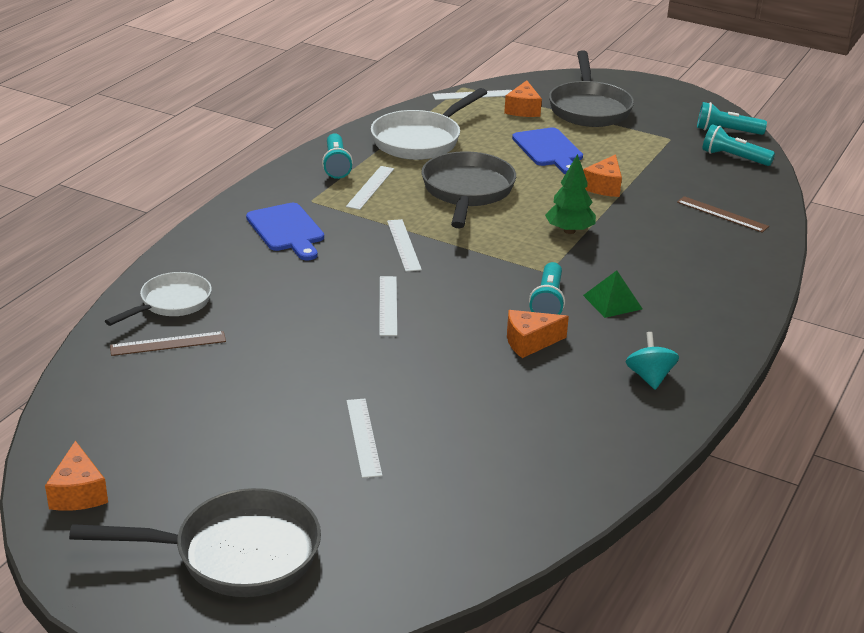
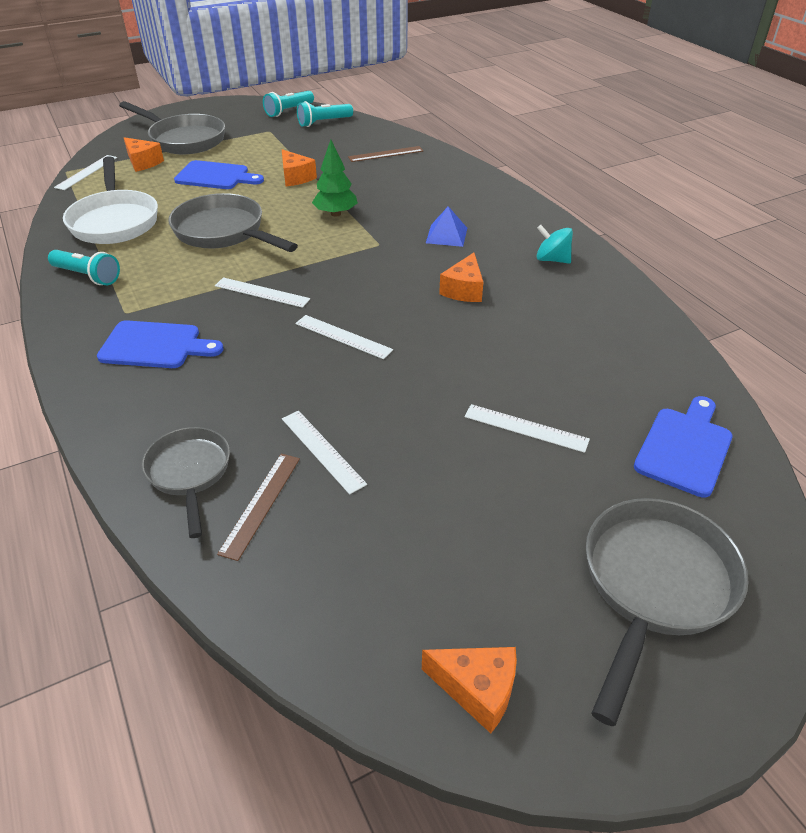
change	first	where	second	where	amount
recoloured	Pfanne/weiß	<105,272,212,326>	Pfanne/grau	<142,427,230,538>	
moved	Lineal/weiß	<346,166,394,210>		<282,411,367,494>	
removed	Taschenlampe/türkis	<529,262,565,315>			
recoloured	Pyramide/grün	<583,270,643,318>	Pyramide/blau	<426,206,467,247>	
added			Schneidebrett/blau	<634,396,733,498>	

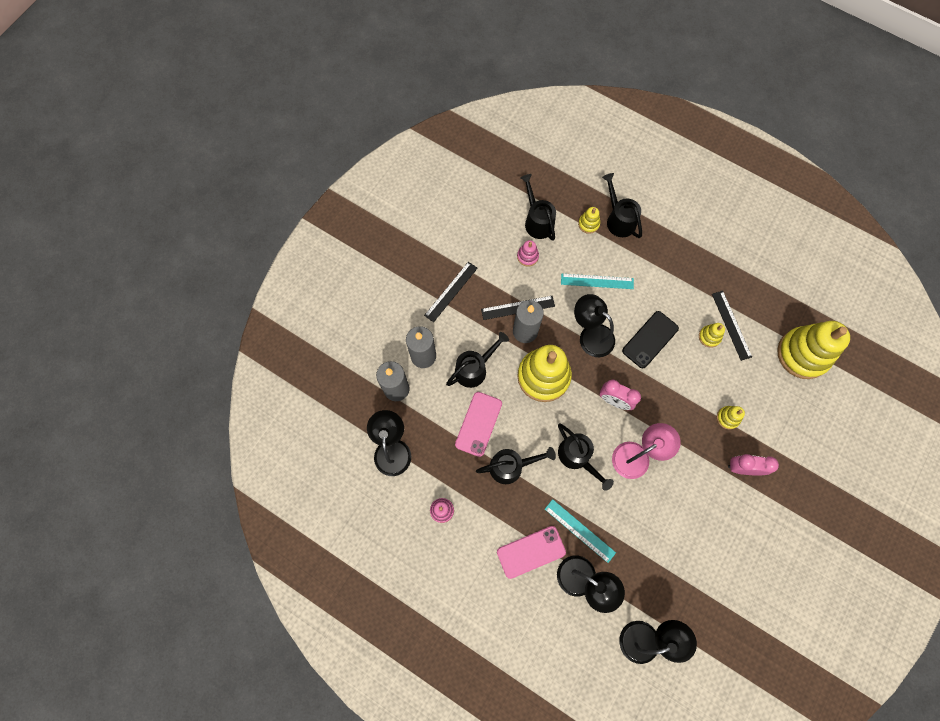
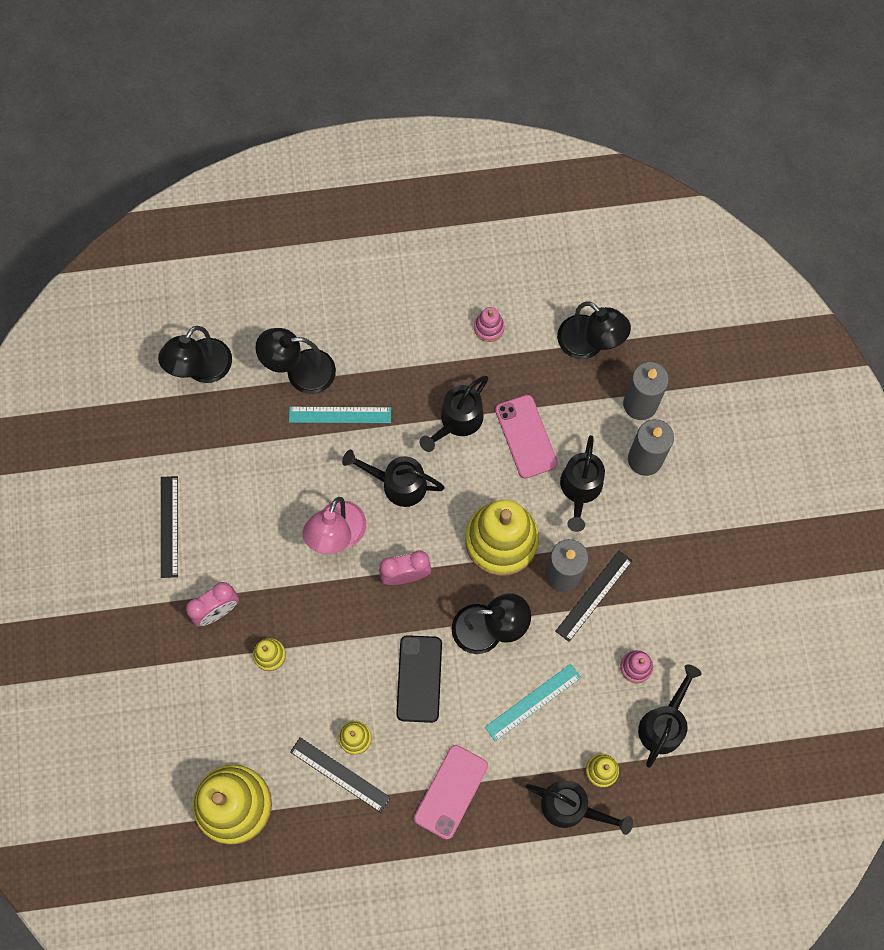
change	first	where	second	where	amount
moved	Lineal/schwarz	<424,262,478,322>		<161,476,178,578>	
moved	Handy/rosa	<497,526,566,579>		<414,745,488,839>	
turned	Gießkanne/schwarz	<520,174,556,241>		<638,665,701,768>	90 degrees counterclockwise

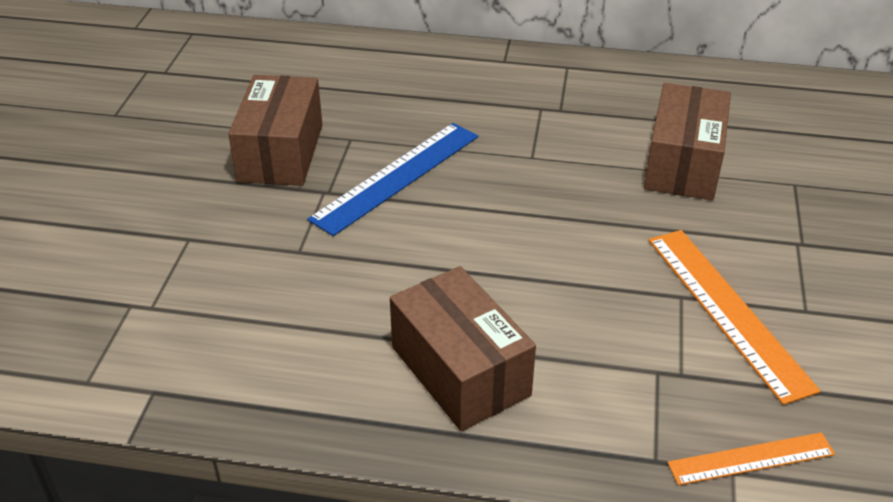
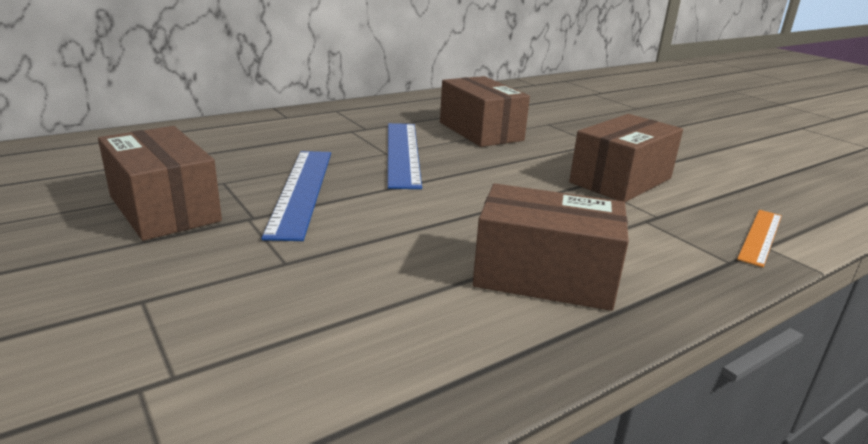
change	first	where	second	where	amount
replaced	Lineal/orange	<648,230,821,405>	Schachtel/braun	<569,114,683,202>	
added			Lineal/blau	<388,123,422,189>	

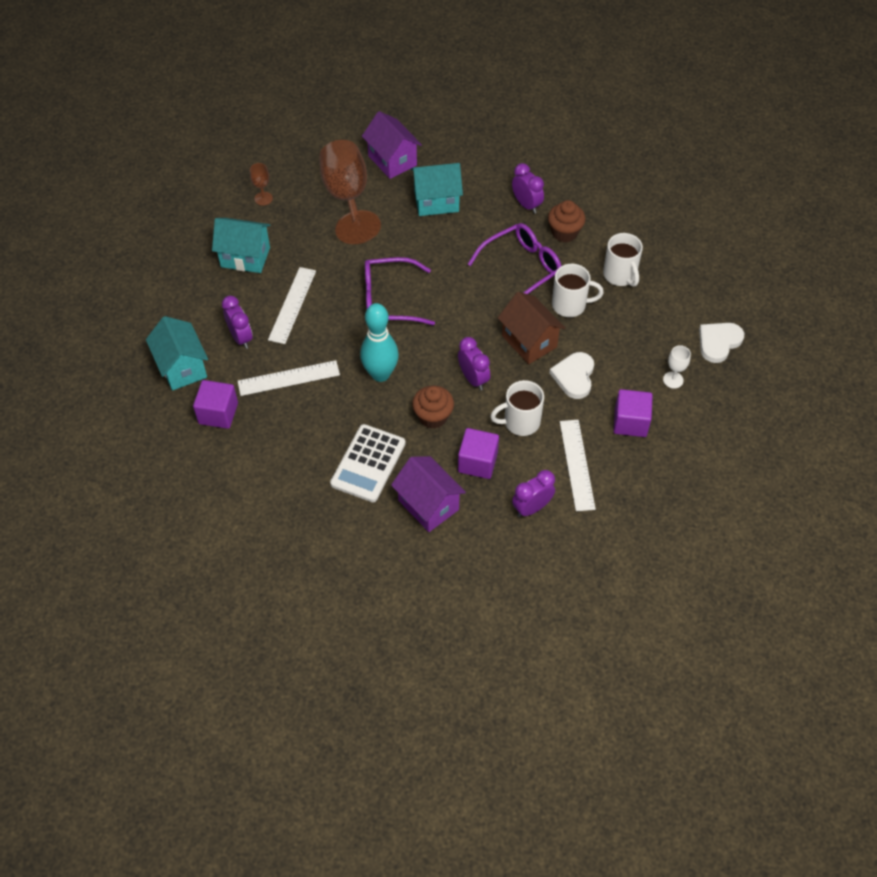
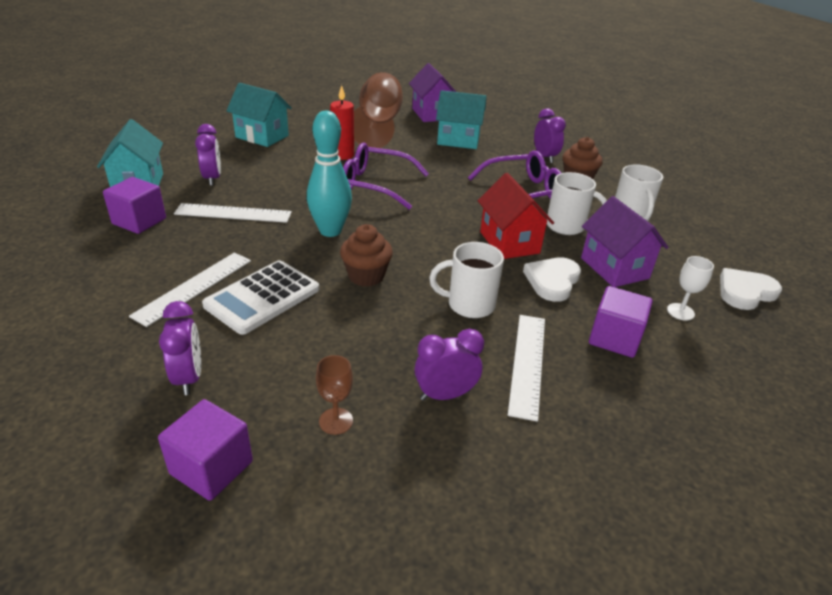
change	first	where	second	where	amount
moved	Kelch/braun	<250,163,273,206>		<316,355,353,435>	
moved	Lineal/weiß	<268,267,316,344>		<129,253,251,327>	
moved	Haus/lila	<391,456,466,532>		<581,196,669,287>	
moved	Wecker/lila	<458,337,490,390>		<159,301,201,395>	
moved	Kubus/lila	<458,428,499,479>		<158,399,253,501>	
recoloured	Haus/braun	<498,292,566,364>	Haus/rot	<478,173,554,259>	
added			Kerze/rot	<330,85,354,160>	

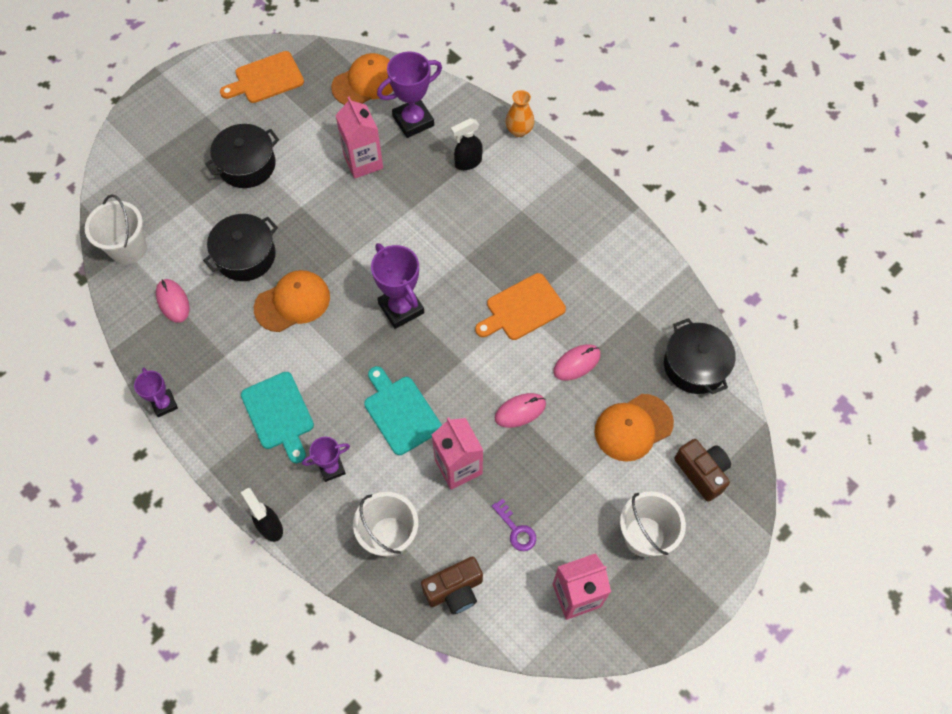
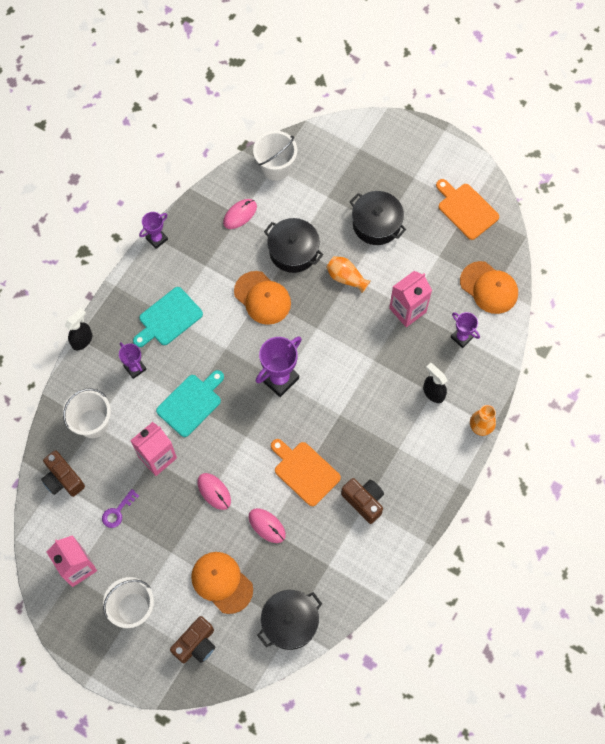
change	first	where	second	where	amount
resized	Pokal/lila	<377,52,442,138>		<451,312,480,348>	x0.59
added			Vase/orange	<326,256,370,293>	
added			Kamera/braun	<341,478,384,524>	

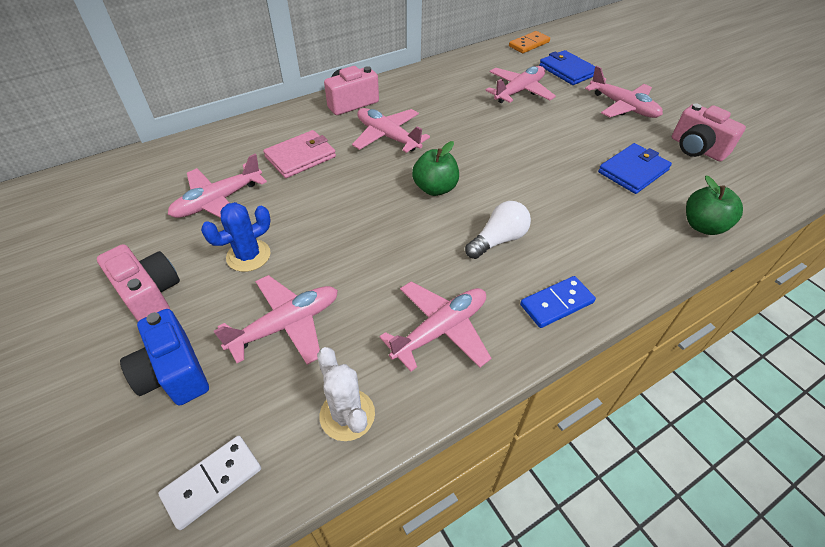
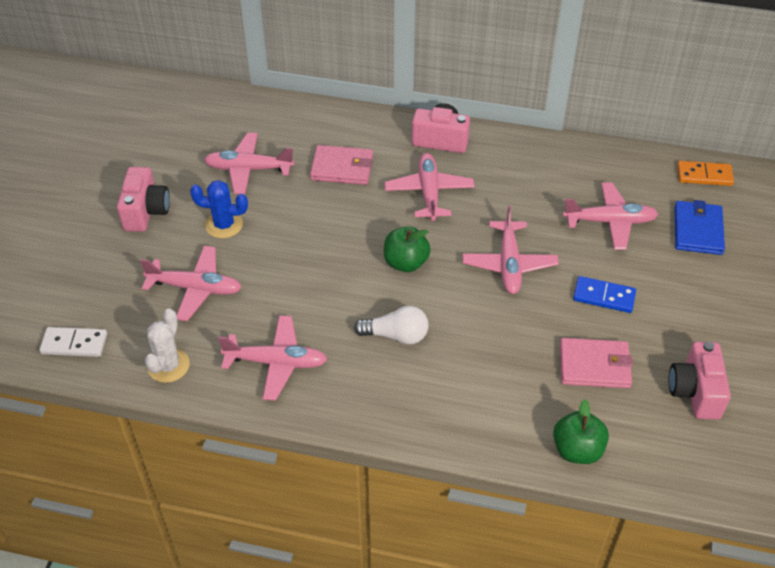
change	first	where	second	where	amount
removed	Kamera/blau	<120,309,209,406>			
moved	Dominostein/blau	<520,276,596,328>		<573,276,636,313>	
moved	Flugzeug/rosa	<585,66,663,118>		<462,205,559,294>	
recoloured	Geldbörse/blau	<598,143,672,194>	Geldbörse/rosa	<560,338,633,388>	

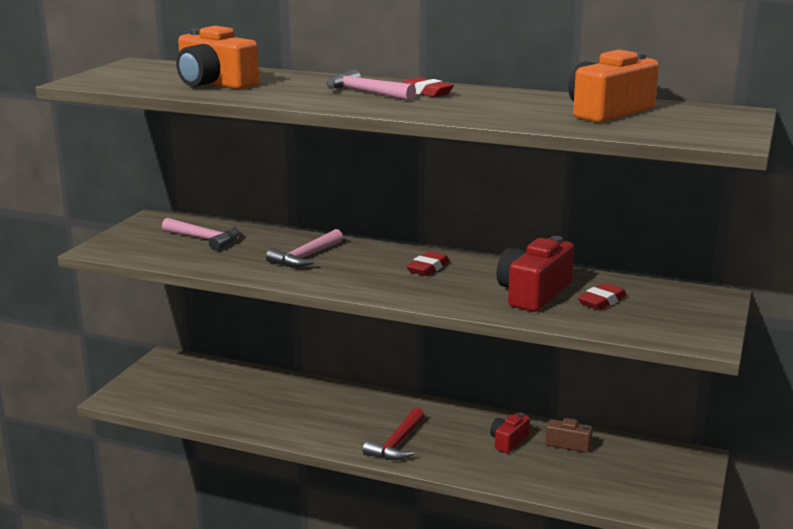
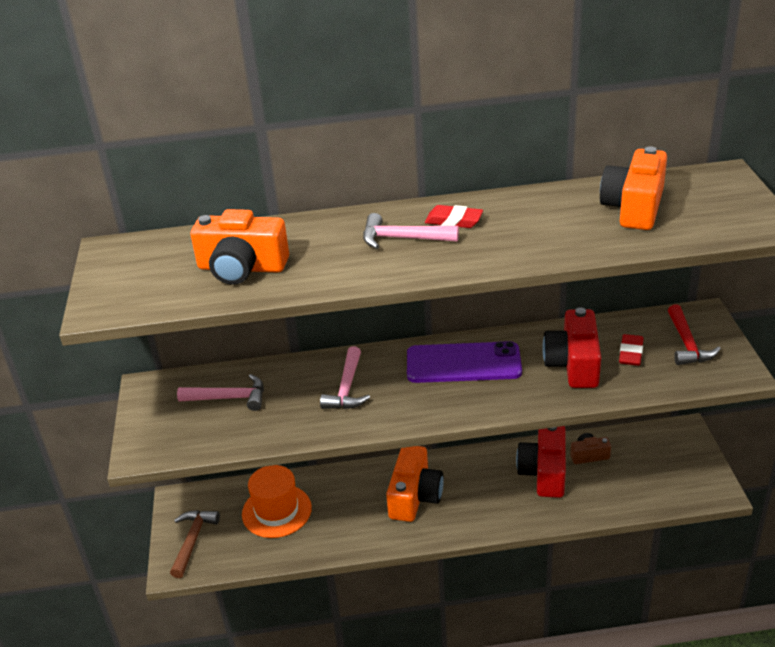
change	first	where	second	where	amount
moved	Hammer/rot	<363,408,425,460>		<668,304,721,365>	
replaced	Radiergummi/rot	<406,251,450,276>	Handy/lila	<407,341,522,383>	
resized	Kamera/rot	<490,413,530,453>		<516,426,566,498>	x1.84
added			Hammer/braun	<170,510,220,578>	
added			Hut/orange	<242,465,312,538>	
added			Kamera/orange	<386,446,444,522>	

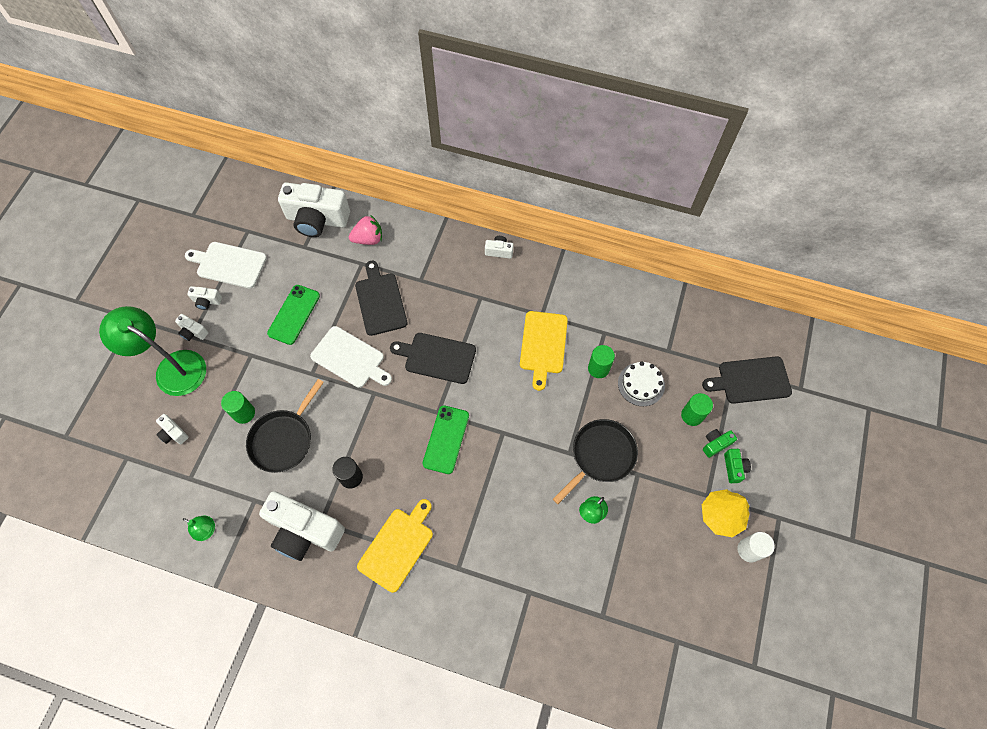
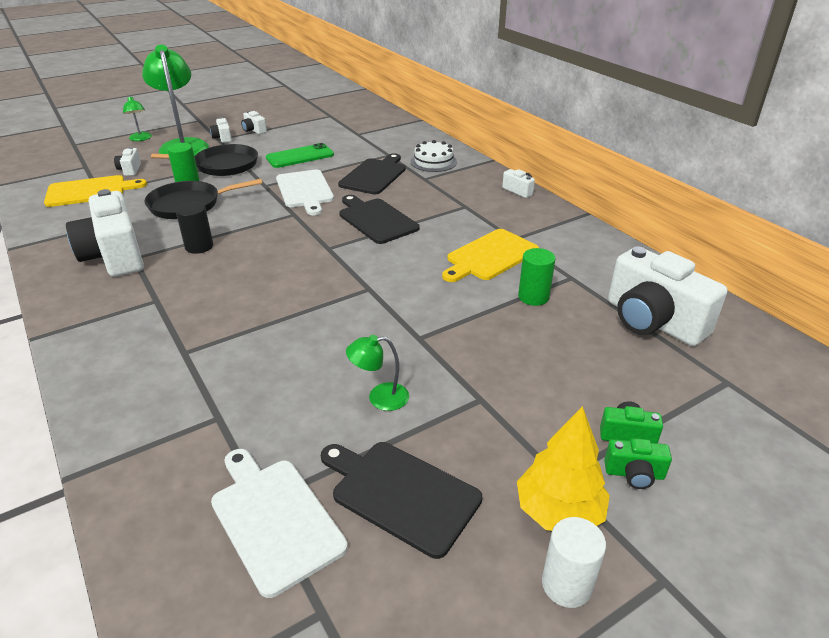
change	first	where	second	where	amount
moved	Lampe/grün	<183,516,215,541>		<123,96,152,141>	
moved	Schneidebrett/weiß	<185,242,267,288>		<211,449,348,598>	
moved	Kamera/weiß	<278,182,350,237>		<608,246,728,346>	
removed	Erdbeere/rosa	<349,215,382,245>			
moved	Schneidebrett/gelb	<357,499,433,593>		<44,175,147,207>	
removed	Handy/grün	<423,405,469,474>			
moved	Pfanne/schwarz	<553,419,638,504>		<151,144,258,176>	
moved	Kuchen/weiß	<618,361,665,406>		<411,140,457,172>	
removed	Vollzylinder/grün	<681,393,713,426>			
moved	Schneidebrett/schwarz	<702,356,792,404>		<321,442,482,559>	
turned	Kamera/grün	<724,449,751,483>		<604,438,672,489>	60 degrees clockwise

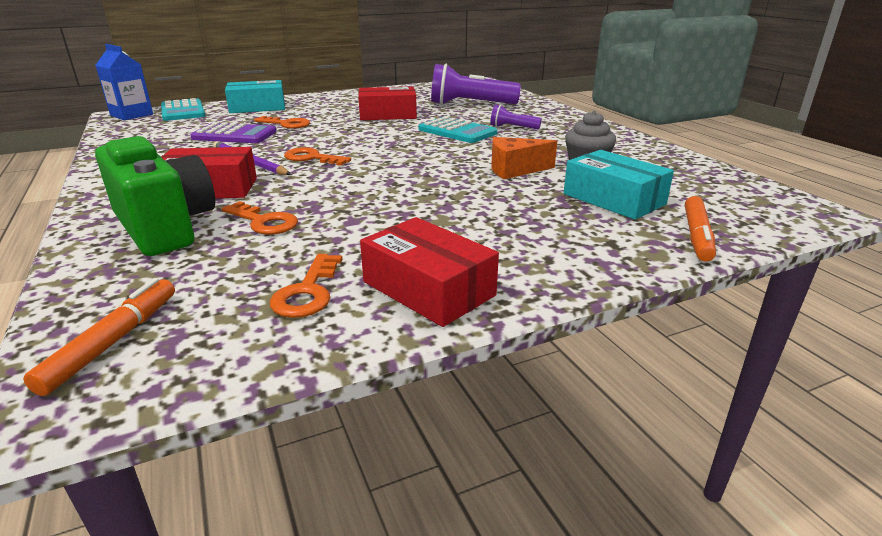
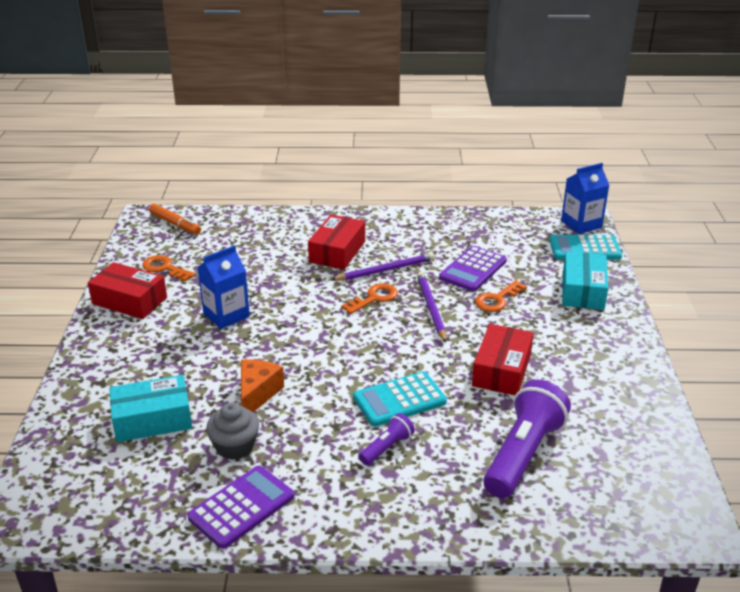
change	first	where	second	where	amount
removed	Kamera/grün	<95,136,215,256>			
removed	Schlüssel/orange	<222,201,298,235>			
turned	Schachtel/rot	<360,217,499,327>		<88,262,167,319>	45 degrees clockwise
removed	Filzstift/orange	<685,196,716,262>			
added			Taschenrechner/lila	<187,466,294,549>	
added			Getränkekarton/blau	<197,245,250,329>	
added			Bleistift/lila	<417,272,446,343>	

